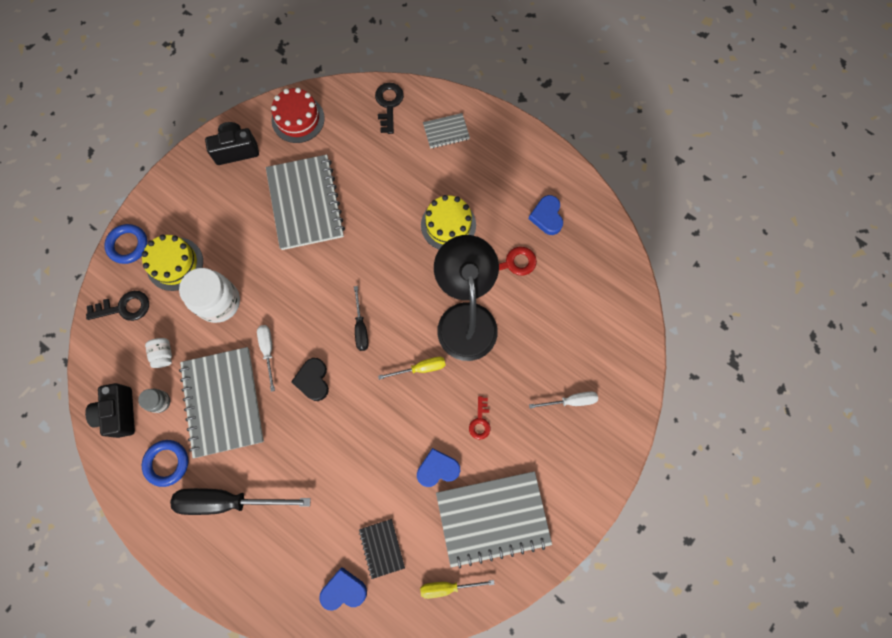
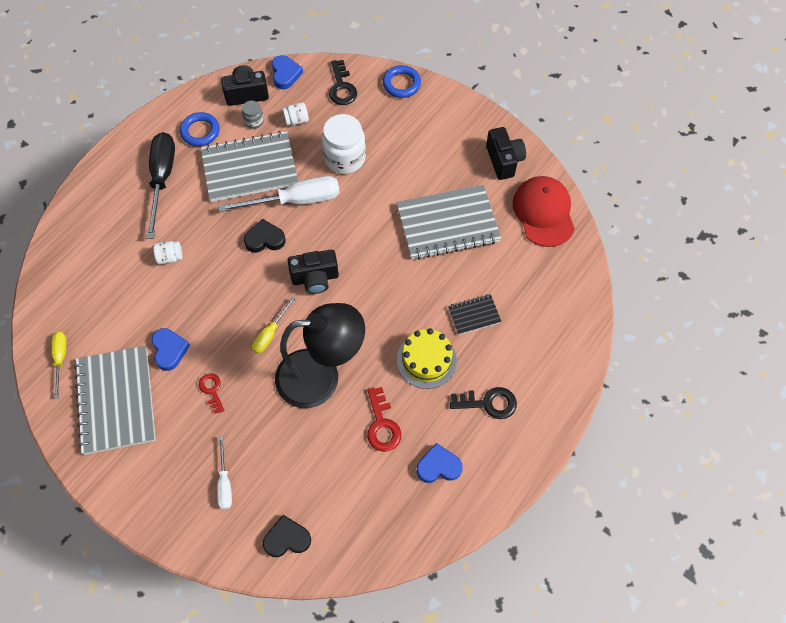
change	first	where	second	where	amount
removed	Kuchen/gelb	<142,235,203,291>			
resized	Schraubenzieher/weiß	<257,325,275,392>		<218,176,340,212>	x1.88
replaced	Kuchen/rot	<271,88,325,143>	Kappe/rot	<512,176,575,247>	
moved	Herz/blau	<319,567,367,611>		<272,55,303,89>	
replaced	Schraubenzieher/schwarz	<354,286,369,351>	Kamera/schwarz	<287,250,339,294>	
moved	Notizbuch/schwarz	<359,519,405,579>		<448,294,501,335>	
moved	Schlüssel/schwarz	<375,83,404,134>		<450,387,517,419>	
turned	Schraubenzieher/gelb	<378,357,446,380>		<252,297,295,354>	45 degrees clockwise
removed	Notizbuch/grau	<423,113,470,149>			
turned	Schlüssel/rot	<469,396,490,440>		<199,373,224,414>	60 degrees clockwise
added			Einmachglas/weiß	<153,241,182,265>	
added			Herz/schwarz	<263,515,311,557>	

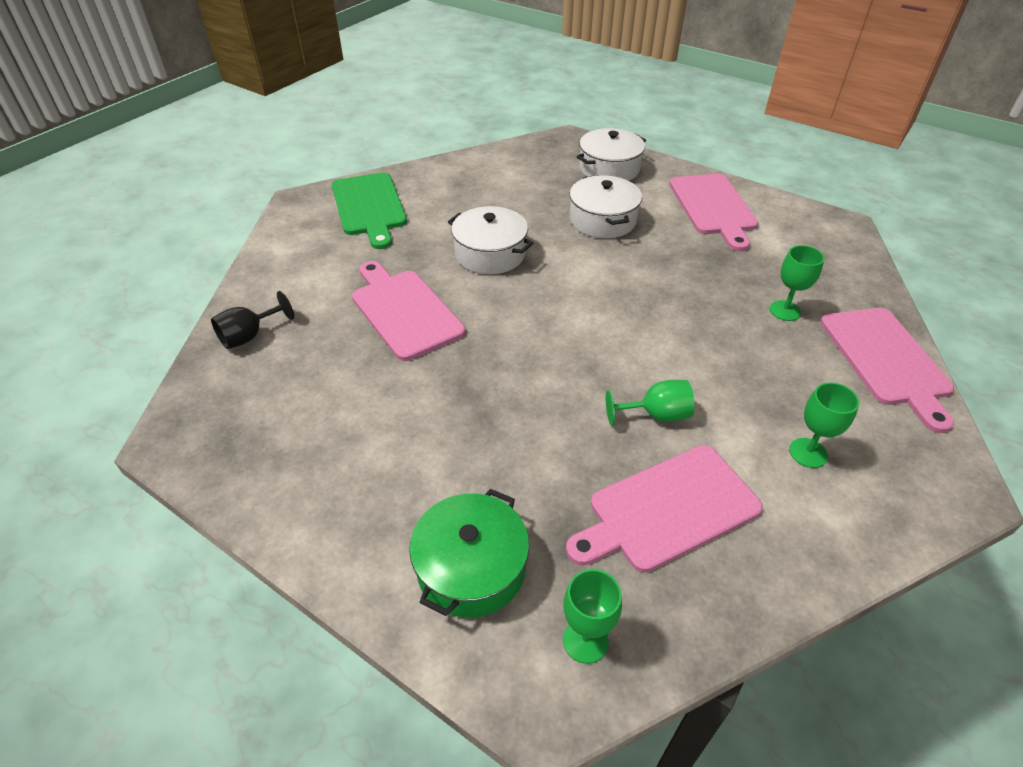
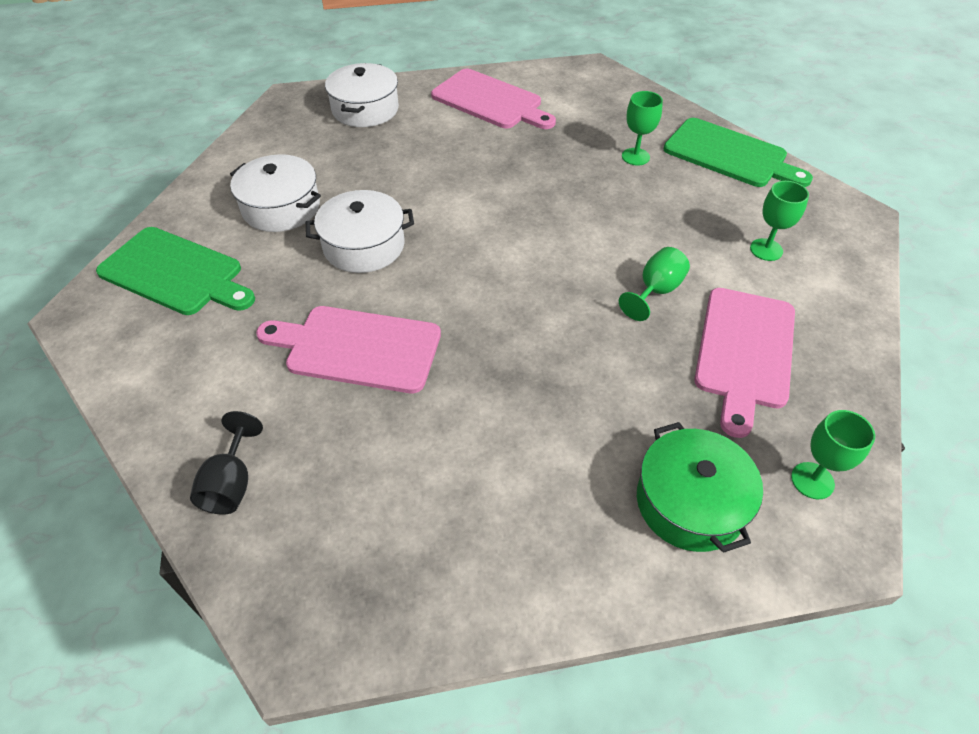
change	first	where	second	where	amount
moved	Kochtopf/weiß	<570,175,642,238>		<230,154,321,232>	
recoloured	Schneidebrett/rosa	<820,308,954,433>	Schneidebrett/grün	<664,118,813,187>	

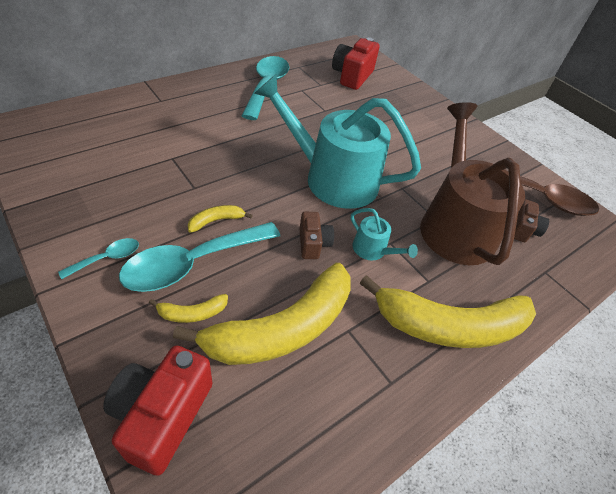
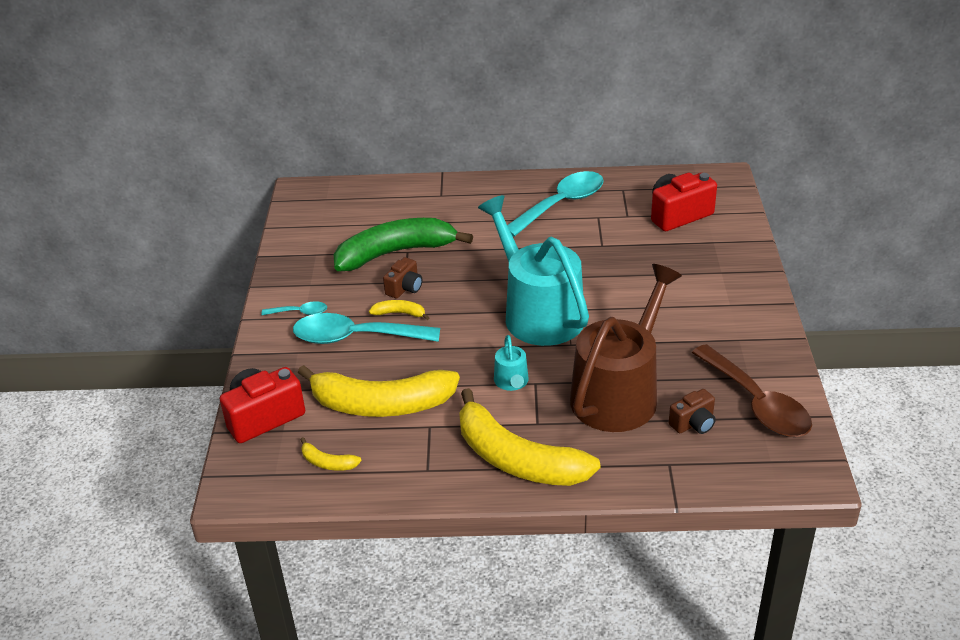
change	first	where	second	where	amount
moved	Banane/gelb	<149,294,228,323>		<300,437,362,471>	
moved	Kamera/braun	<300,212,334,259>		<383,257,422,299>	
added			Banane/grün	<334,218,473,271>	

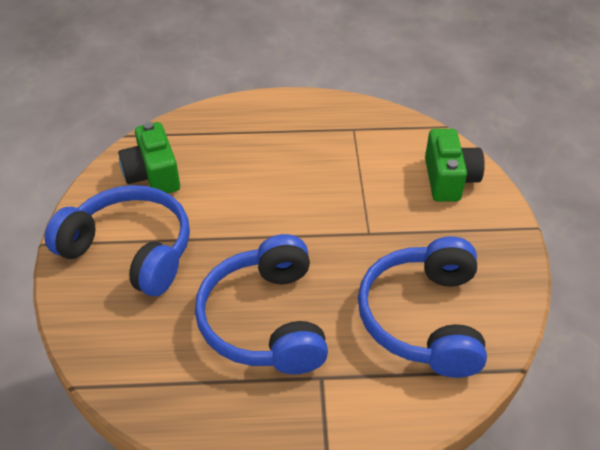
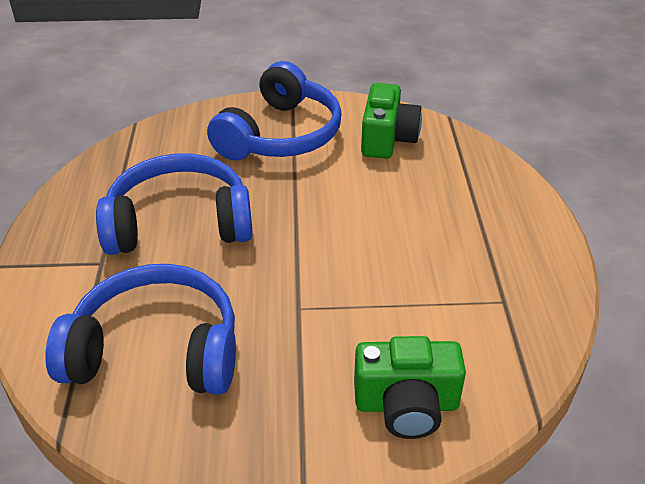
change	first	where	second	where	amount
turned	Kamera/grün	<118,122,180,194>		<361,83,422,159>	120 degrees clockwise

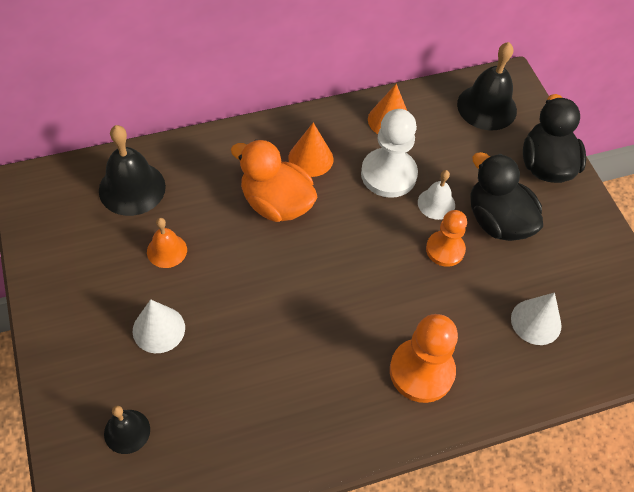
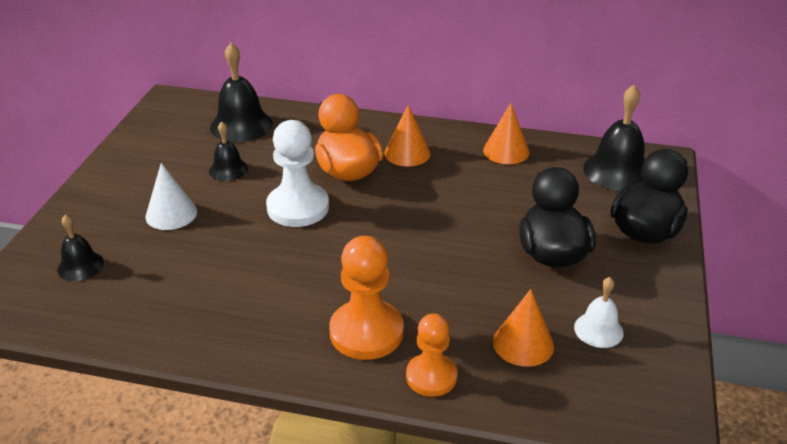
change	first	where	second	where	amount
recoloured	Glocke/orange	<147,218,187,268>	Glocke/schwarz	<209,121,248,181>	
moved	Bauer/weiß	<361,109,418,198>		<266,120,329,227>	
moved	Glocke/weiß	<418,170,455,220>		<574,277,624,348>	
moved	Bauer/orange	<426,210,467,267>		<406,313,457,397>	
recoloured	Kegel/weiß	<511,292,562,345>	Kegel/orange	<493,289,554,367>	

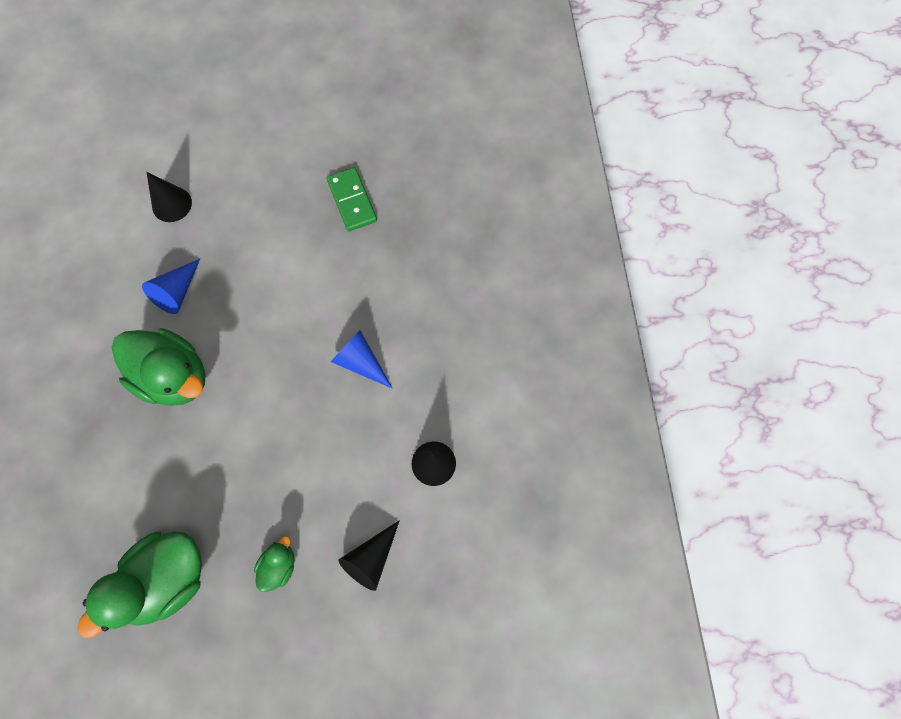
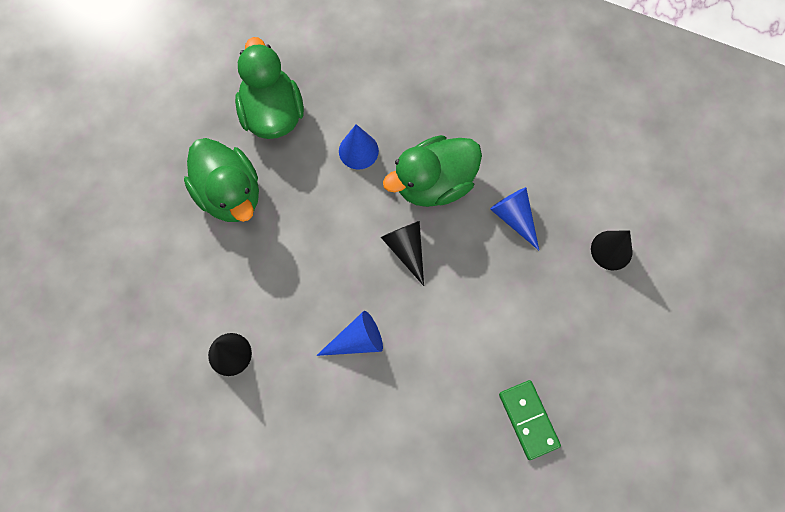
change	first	where	second	where	amount
resized	Ente/grün	<254,536,295,592>		<184,138,259,222>	x2.10
turned	Dominostein/grün	<327,167,377,231>		<499,380,561,460>	60 degrees clockwise
moved	Kegel/schwarz	<338,520,400,591>		<381,221,424,286>	
added			Kegel/blau	<339,124,379,170>	

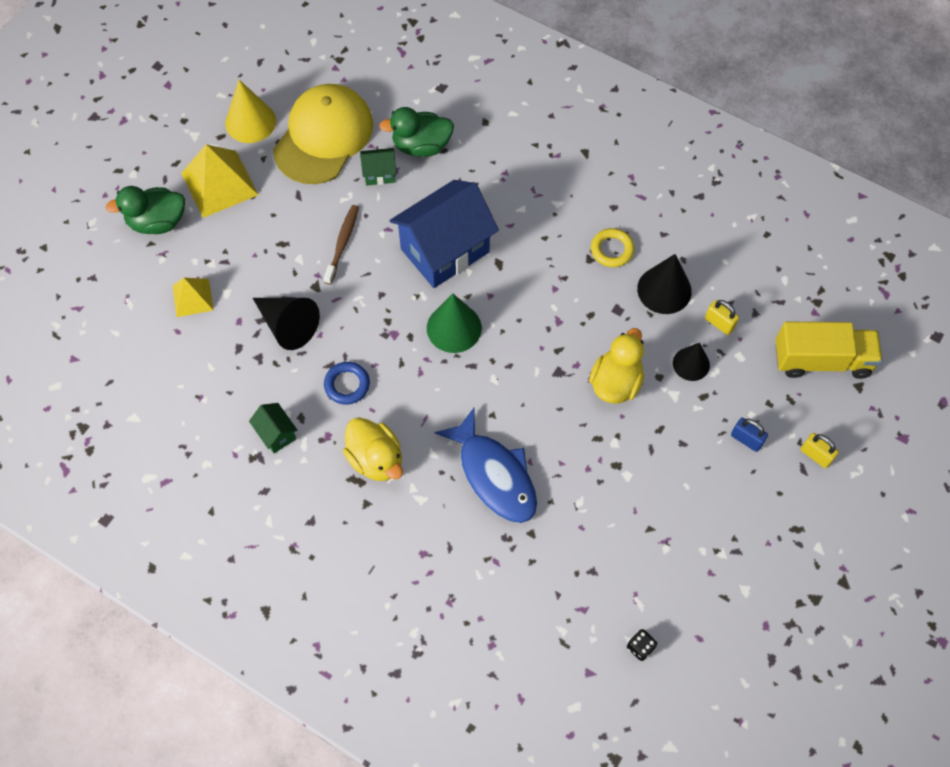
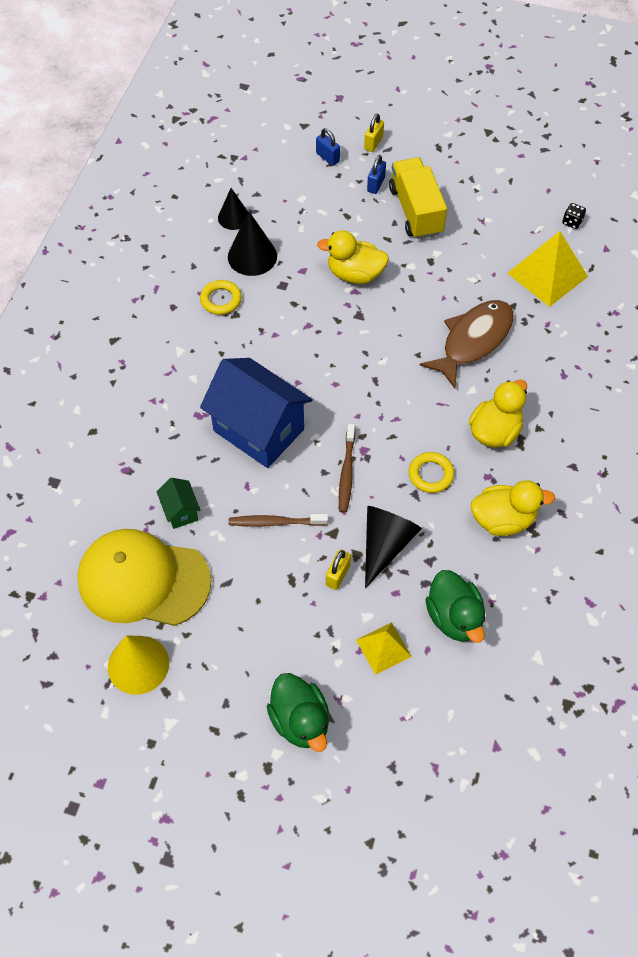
change	first	where	second	where	amount
moved	Pyramide/gelb	<181,144,258,218>		<507,231,588,307>	
replaced	Haus/grün	<249,403,298,453>	Ente/gelb	<471,480,555,536>	
recoloured	Ring/blau	<324,362,370,405>	Ring/gelb	<408,452,454,493>	
moved	Ente/grün	<379,107,454,157>		<425,570,485,643>	
removed	Kegel/grün	<427,294,482,353>			
recoloured	Fisch/blau	<435,408,537,523>	Fisch/braun	<419,300,514,388>	
moved	Kegel/schwarz	<673,343,710,381>		<218,188,248,230>	
moved	Vorhängeschloss/gelb	<705,300,739,335>		<326,550,351,590>	
moved	Lastwagen/gelb	<776,321,883,379>		<389,157,447,239>	
added			Vorhängeschloss/blau	<316,128,340,166>	
added			Zahnbürste/braun	<339,424,355,513>	

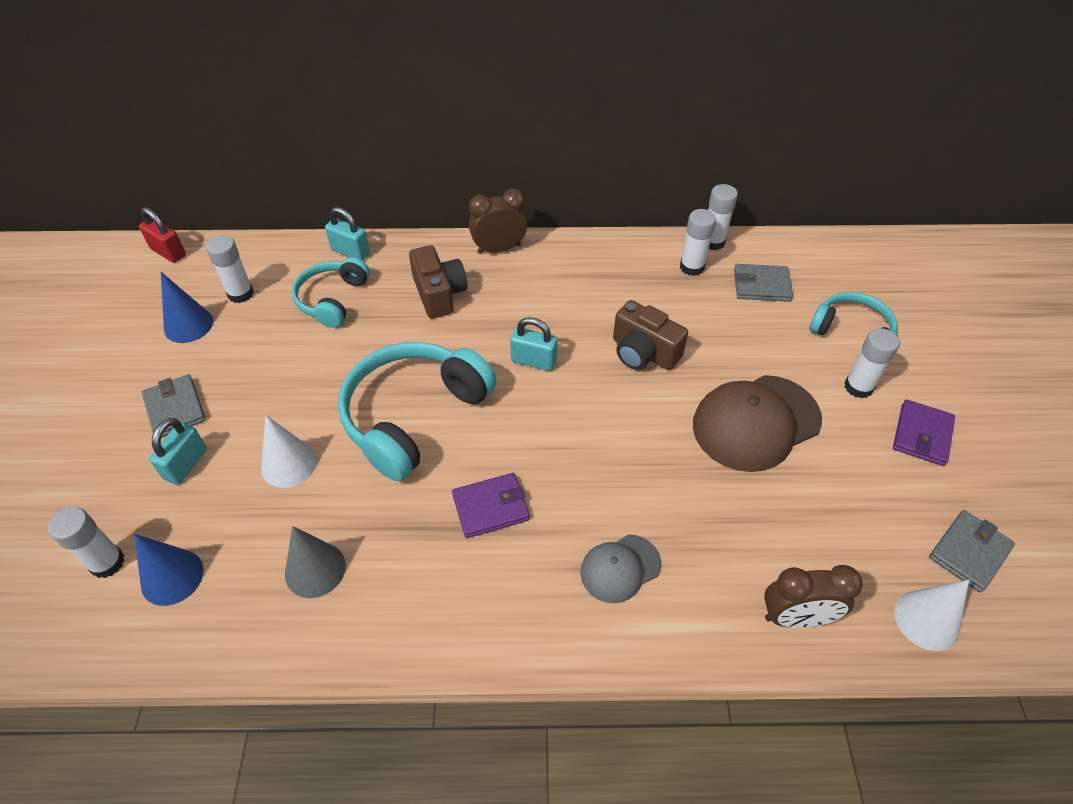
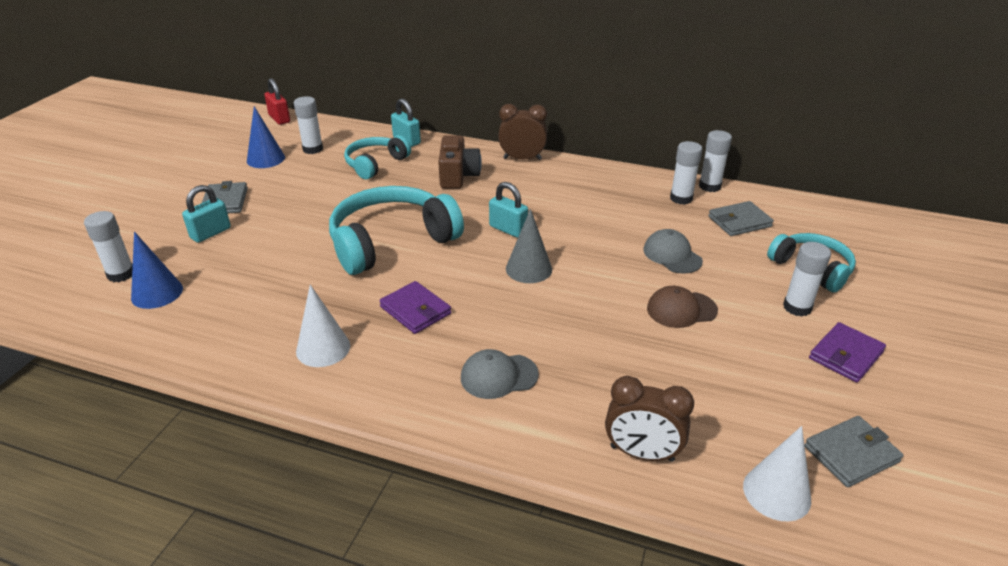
change	first	where	second	where	amount
moved	Kegel/weiß	<261,415,317,488>		<296,285,350,367>	
moved	Kegel/grau	<285,526,346,598>		<506,209,552,283>	
turned	Geldbörse/lila	<452,473,530,538>		<379,281,451,334>	45 degrees clockwise
removed	Kamera/braun	<613,300,688,370>			
resized	Kappe/braun	<693,375,822,472>		<647,286,718,328>	x0.55
turned	Geldbörse/grau	<734,264,793,302>		<708,201,774,236>	45 degrees counterclockwise
added			Kappe/grau	<643,229,703,274>	

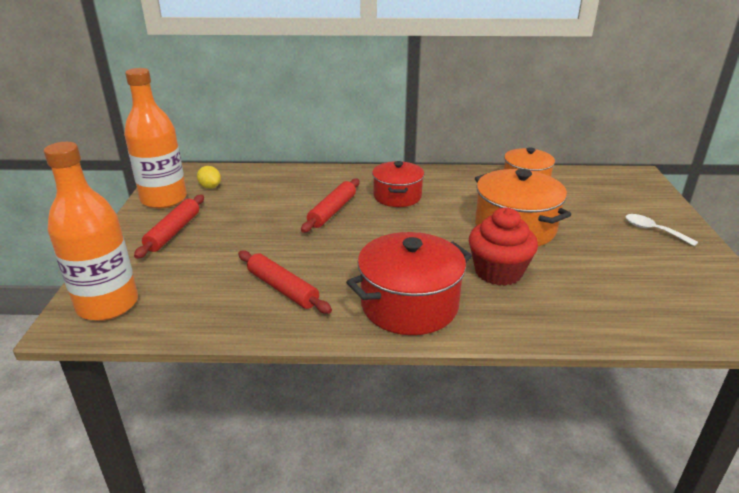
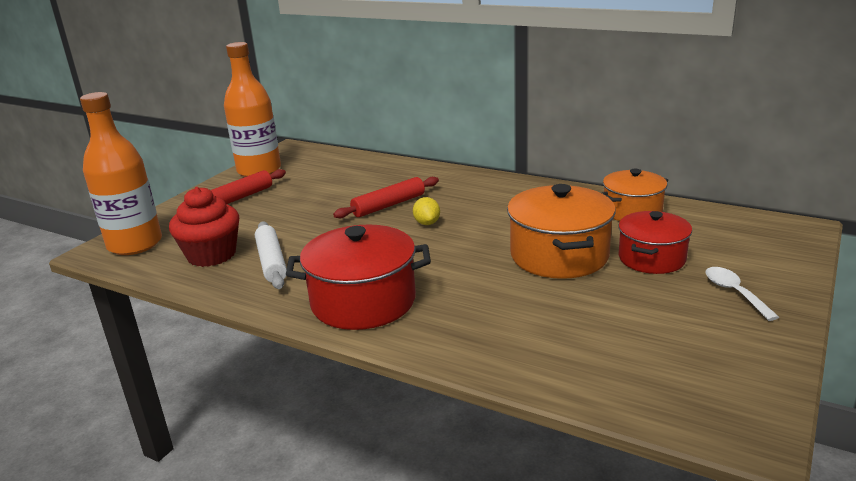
change	first	where	second	where	amount
moved	Zitrone/gelb	<197,166,221,189>		<413,197,440,225>	
recoloured	Nudelholz/rot	<238,250,332,314>	Nudelholz/weiß	<255,221,287,289>	
moved	Kochtopf/rot	<372,161,424,207>		<618,211,692,274>	
moved	Muffin/rot	<469,208,538,286>		<169,187,239,267>	

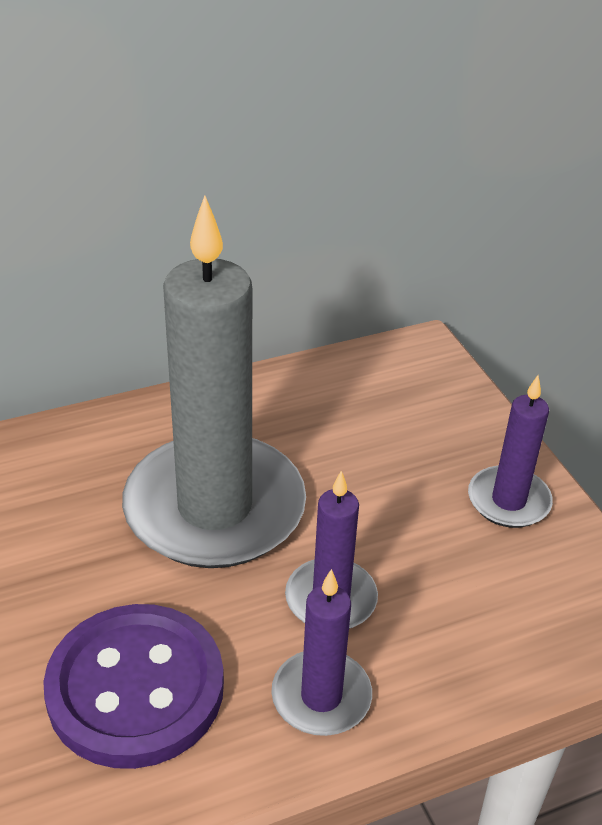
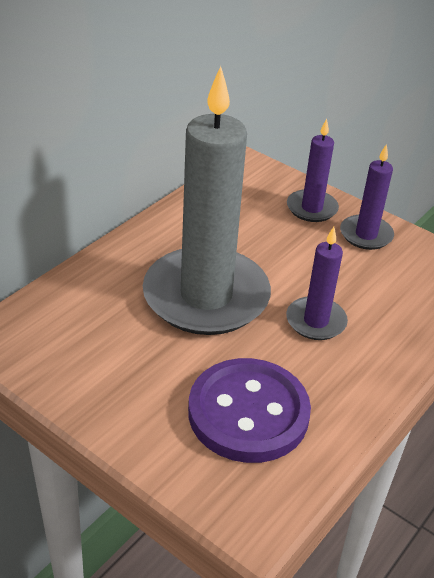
change	first	where	second	where	amount
moved	Kerze/lila	<271,569,372,736>		<287,119,339,222>	

